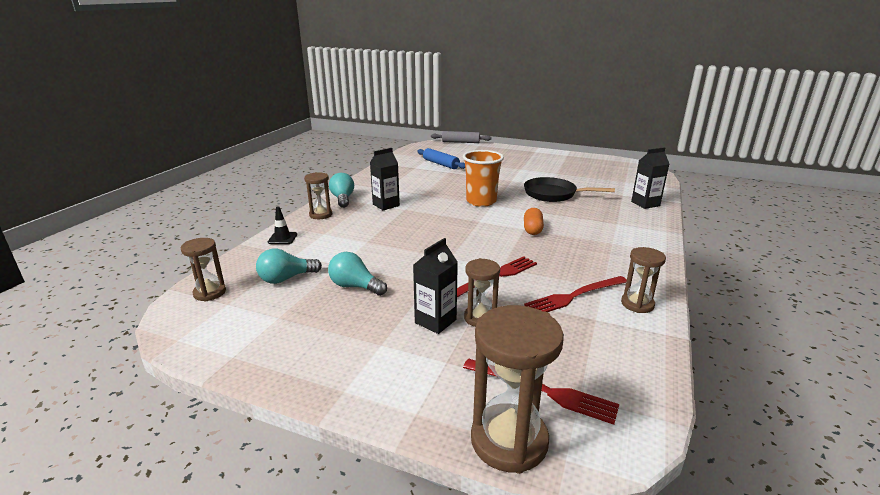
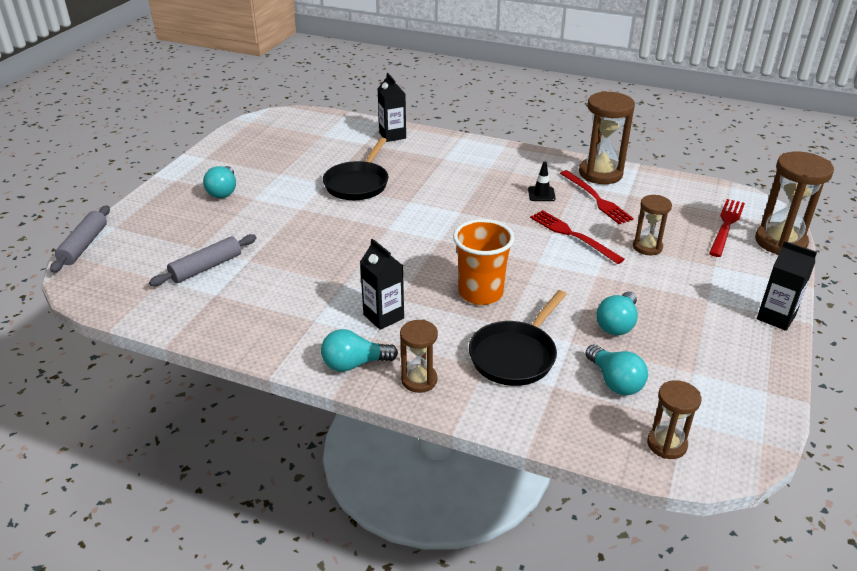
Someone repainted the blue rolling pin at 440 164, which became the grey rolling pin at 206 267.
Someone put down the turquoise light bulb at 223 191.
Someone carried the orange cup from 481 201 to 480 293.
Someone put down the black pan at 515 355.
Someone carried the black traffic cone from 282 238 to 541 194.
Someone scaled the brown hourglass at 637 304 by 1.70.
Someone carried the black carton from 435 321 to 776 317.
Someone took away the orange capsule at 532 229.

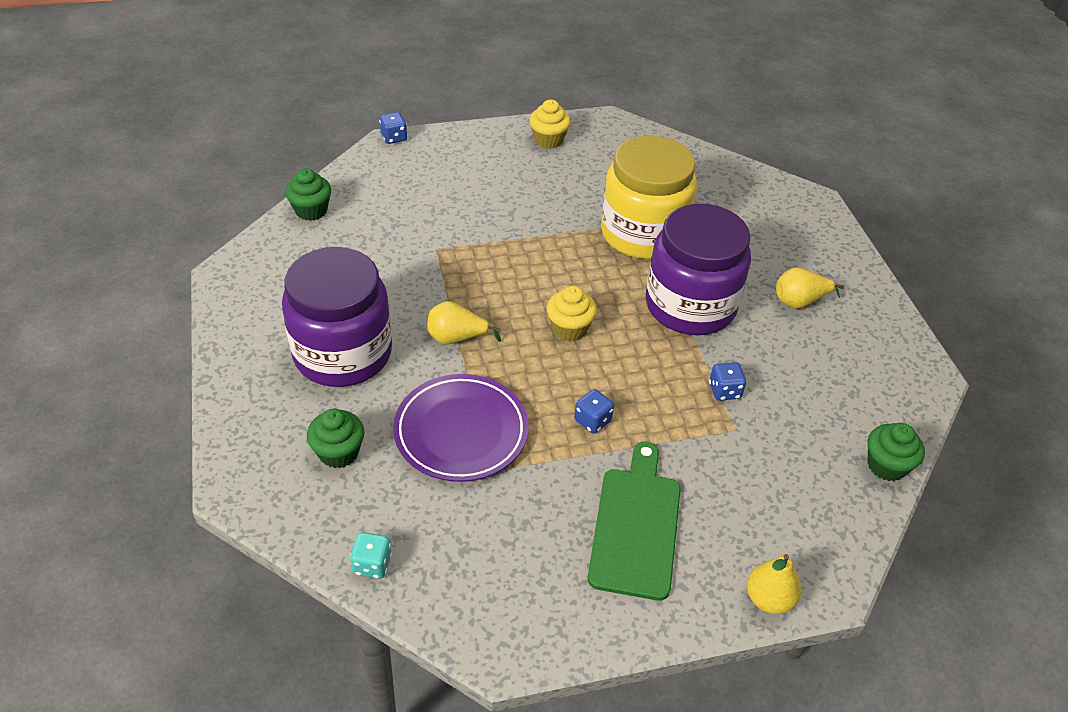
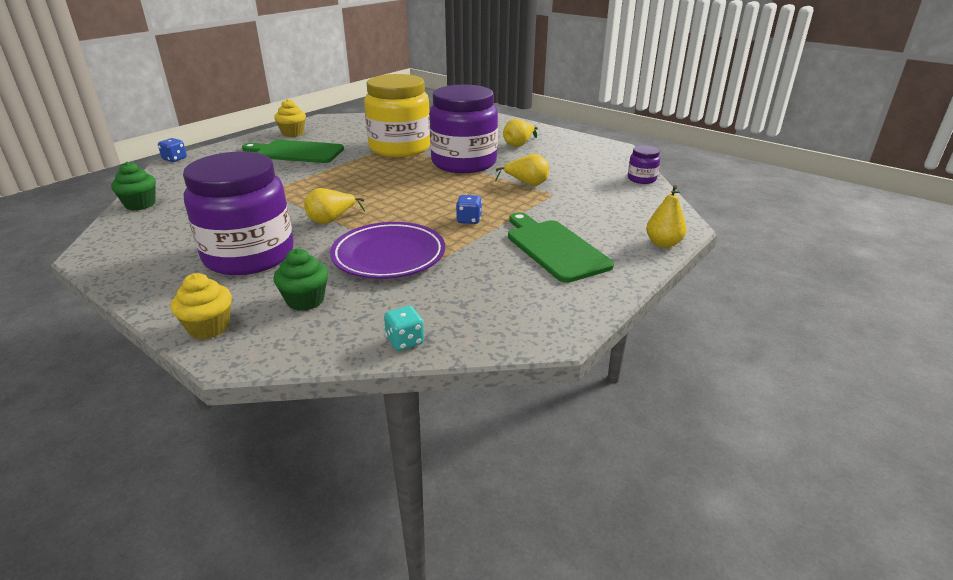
Someone carried the yellow cupcake from 569 328 to 209 327.
Someone put down the green cutting board at 296 152.
Someone swapped the blue dice at 724 391 for the yellow pear at 527 184.
Someone swapped the green cupcake at 886 465 for the purple jar at 641 179.

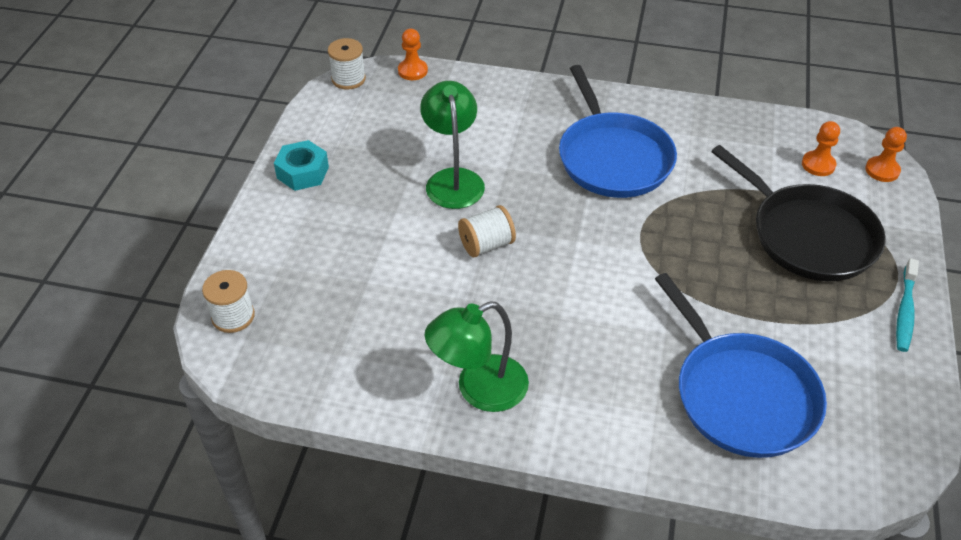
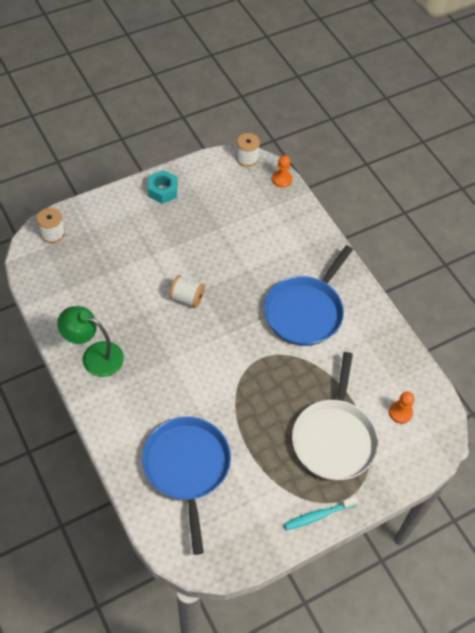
Someone rotated the blue pan at 741 395 by 150 degrees clockwise.
Someone repainted the black pan at 808 235, which became the white pan at 334 438.
Someone took away the green lamp at 453 179.
Someone took away the orange pawn at 882 170.

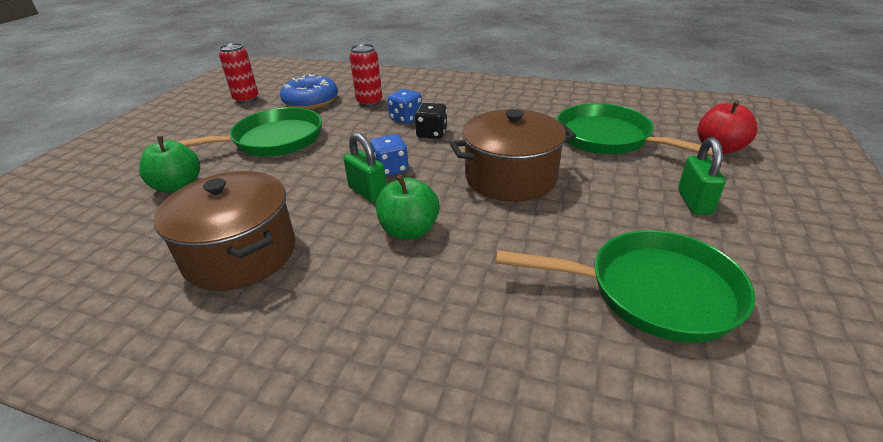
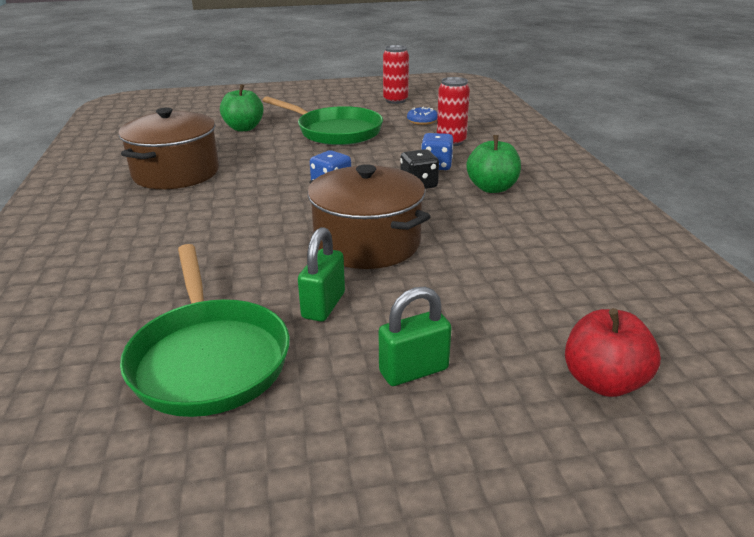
Someone carried the green padlock from 368 192 to 323 305.
Someone scaled the blue donut at 311 101 by 0.53.
Someone carried the green apple from 409 230 to 492 188.
Someone took away the green pan at 608 138.

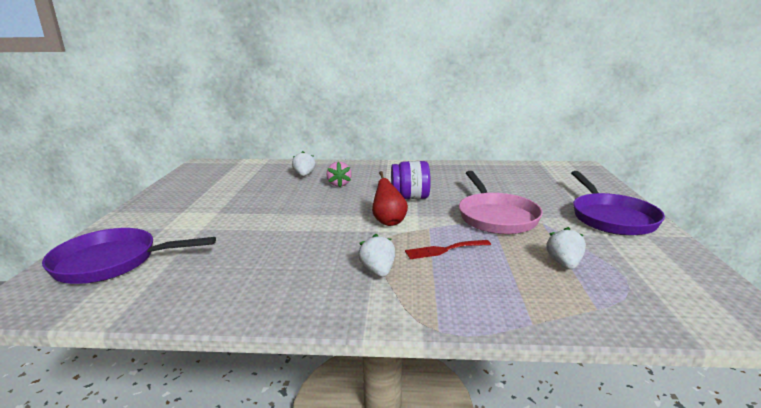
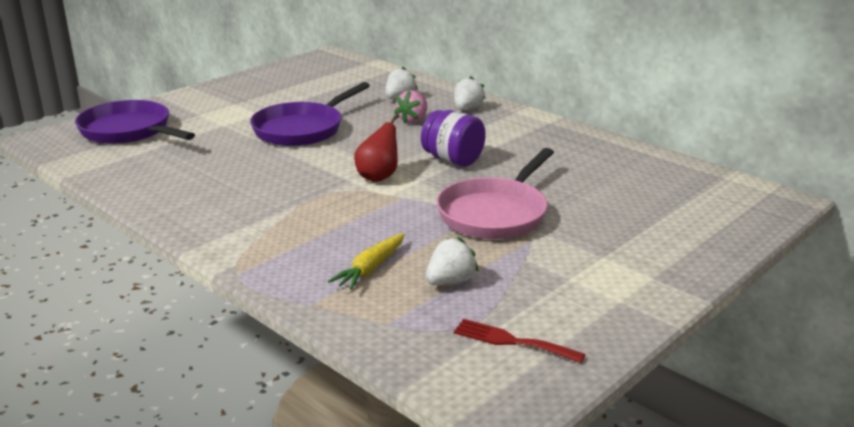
Someone carried the purple pan from 611 218 to 302 129.
Someone put down the yellow carrot at 370 269.
Someone carried the white strawberry from 378 271 to 467 109.
Someone carried the red fork from 444 250 to 512 341.

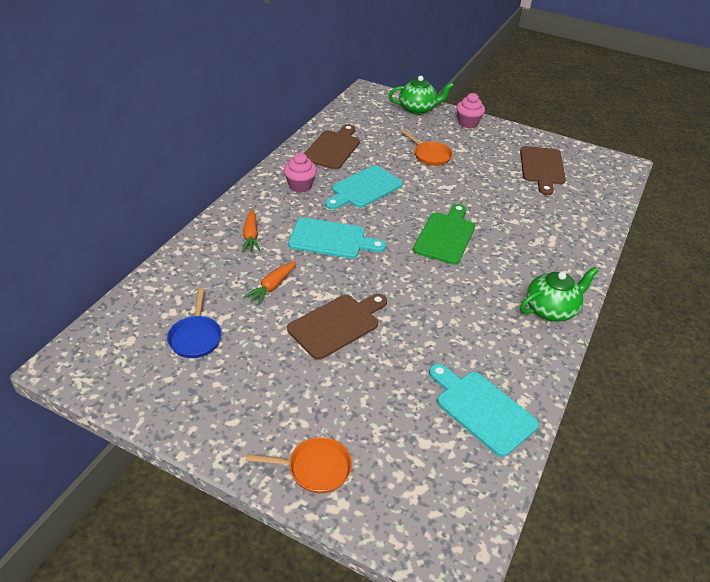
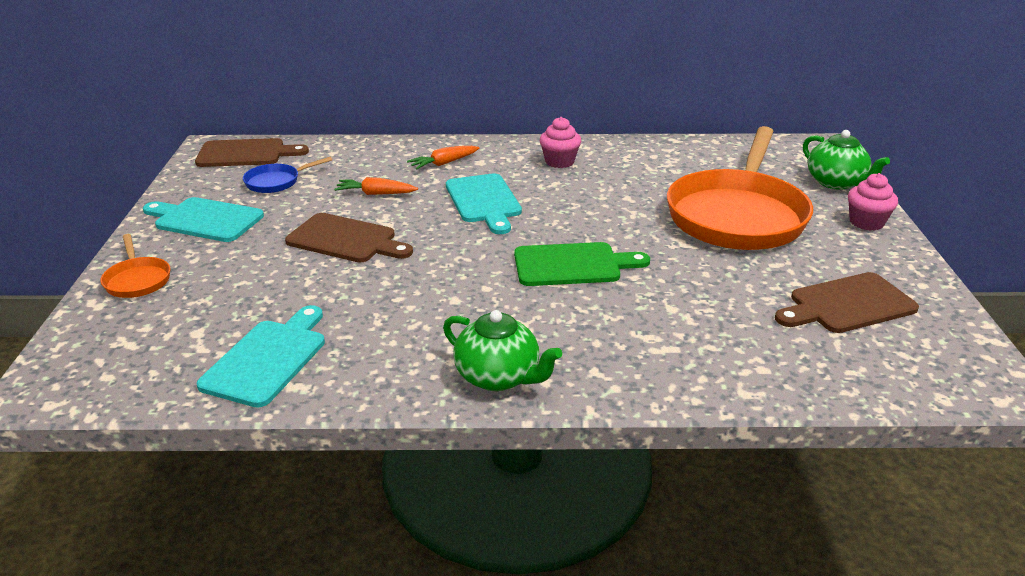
Someone carried the turquoise cutting board from 364 188 to 205 220.
Someone carried the brown cutting board from 332 148 to 245 153.
Someone scaled the orange pan at 430 155 by 2.42.

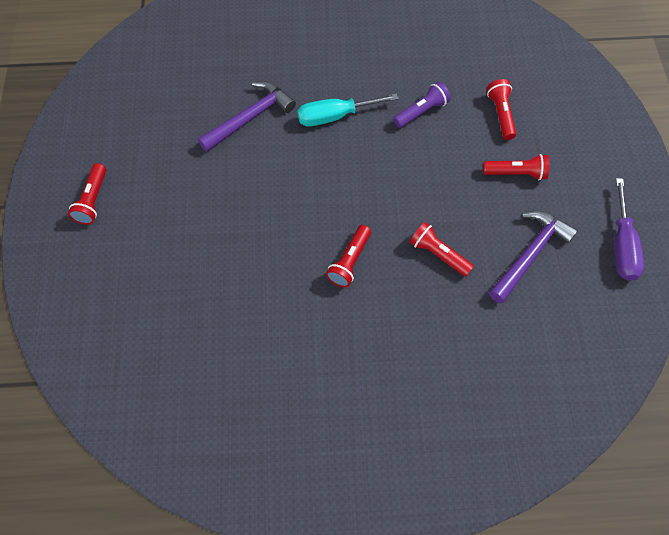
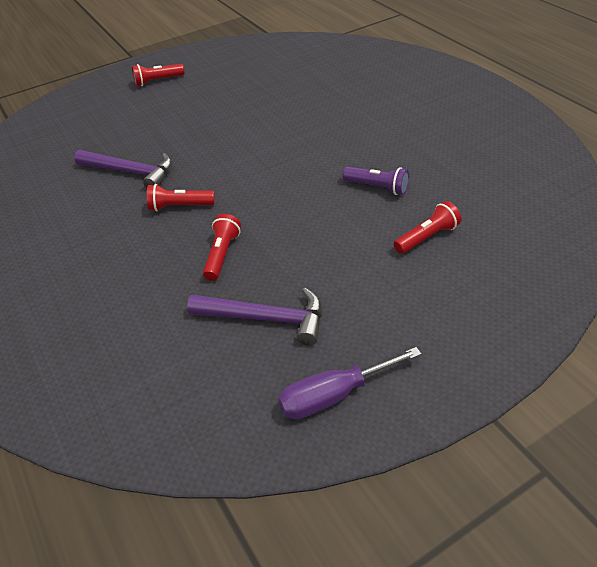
Someone carried the purple hammer from 250 117 to 131 172.
Someone took away the turquoise screwdriver at 335 116.
Someone took away the red flashlight at 515 173.

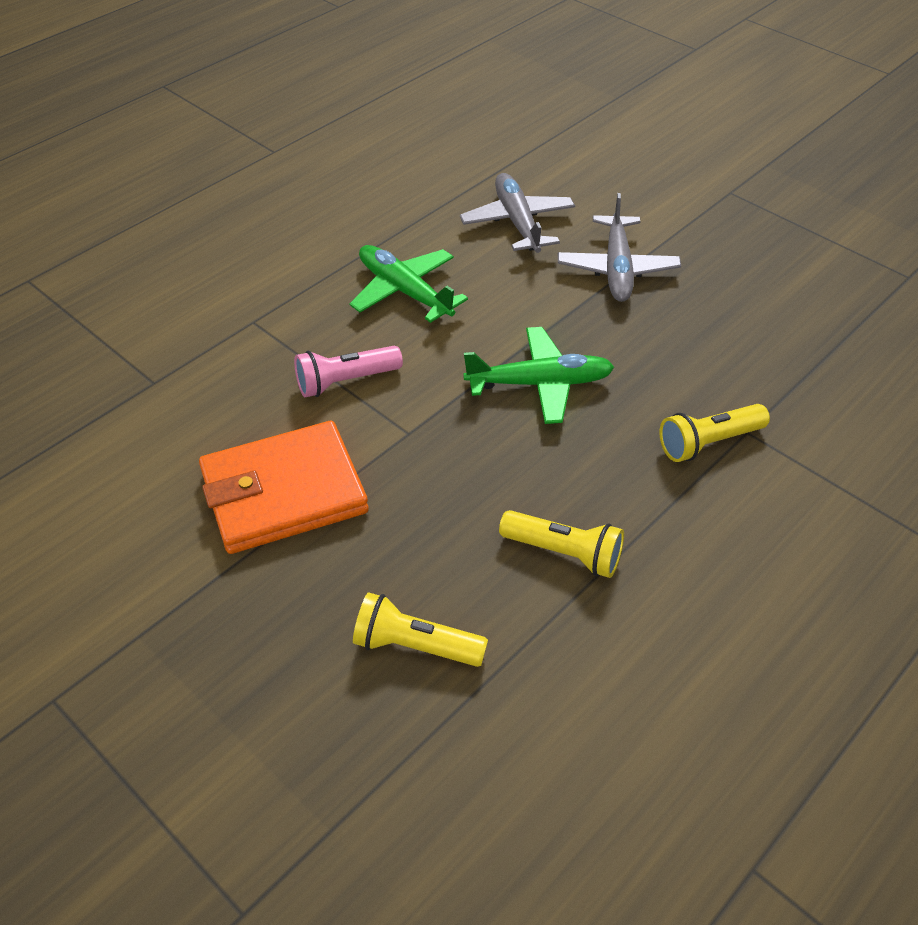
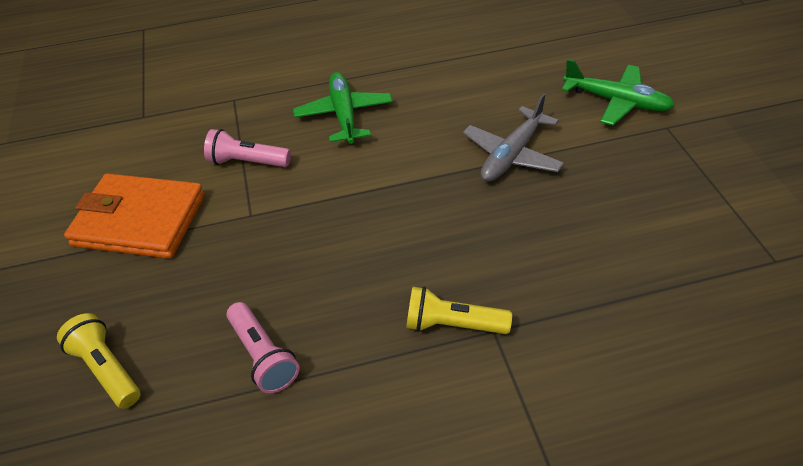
Someone repainted the yellow flashlight at 564 553, which became the pink flashlight at 263 356.
Someone carried the green plane from 539 384 to 616 101.
Someone took away the grey plane at 518 223.

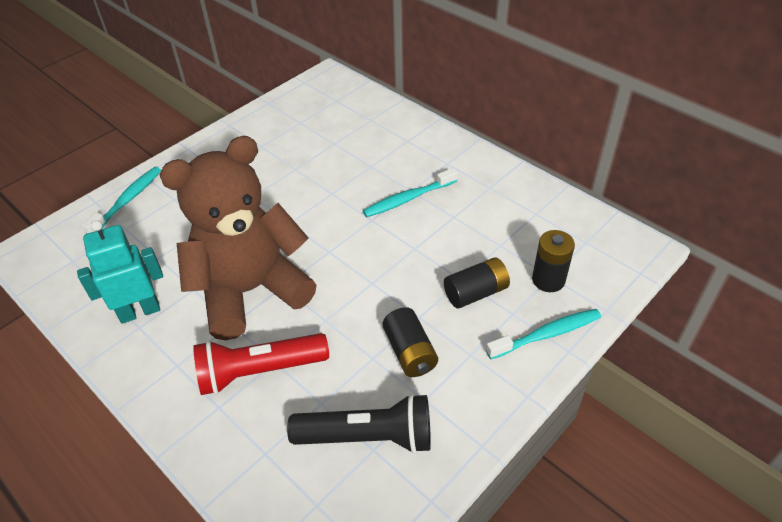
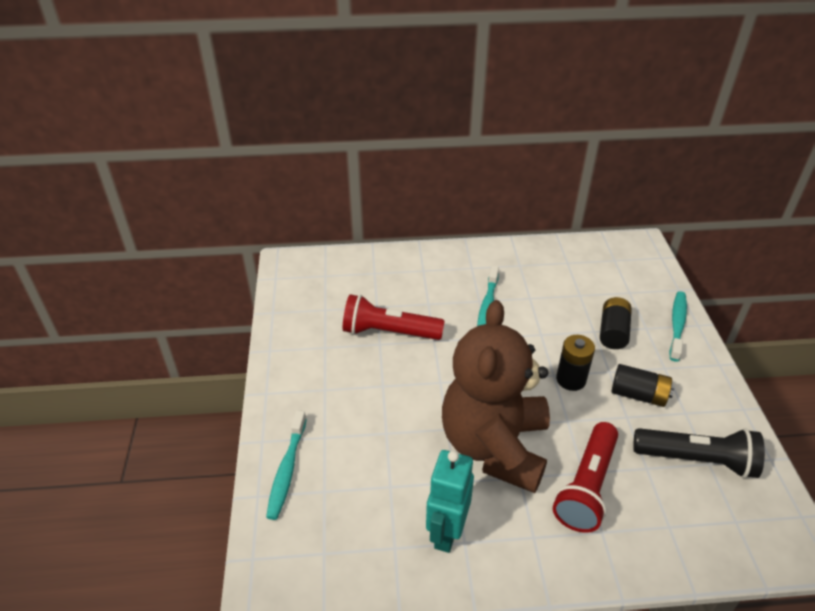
Someone rotated the turquoise toothbrush at 128 200 by 150 degrees counterclockwise.
Someone put down the red flashlight at 389 332.
Someone carried the black battery from 548 280 to 571 379.
Someone rotated the black flashlight at 367 437 by 60 degrees clockwise.

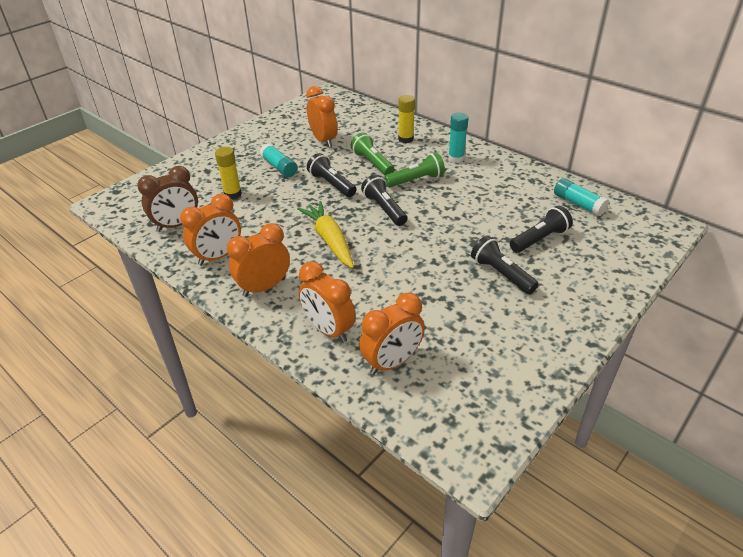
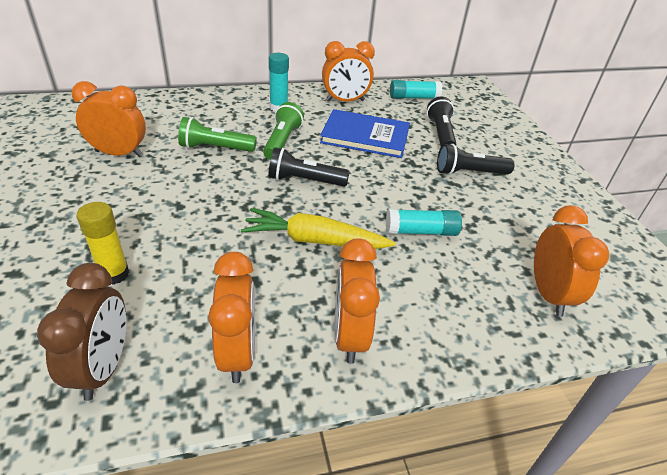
Someone put down the blue book at 365 136.
Someone carried the orange clock from 329 330 to 345 101.
Someone carried the turquoise glue stick from 279 167 to 421 231.
Someone took away the black flashlight at 332 184.
Someone took away the yellow glue stick at 406 139.

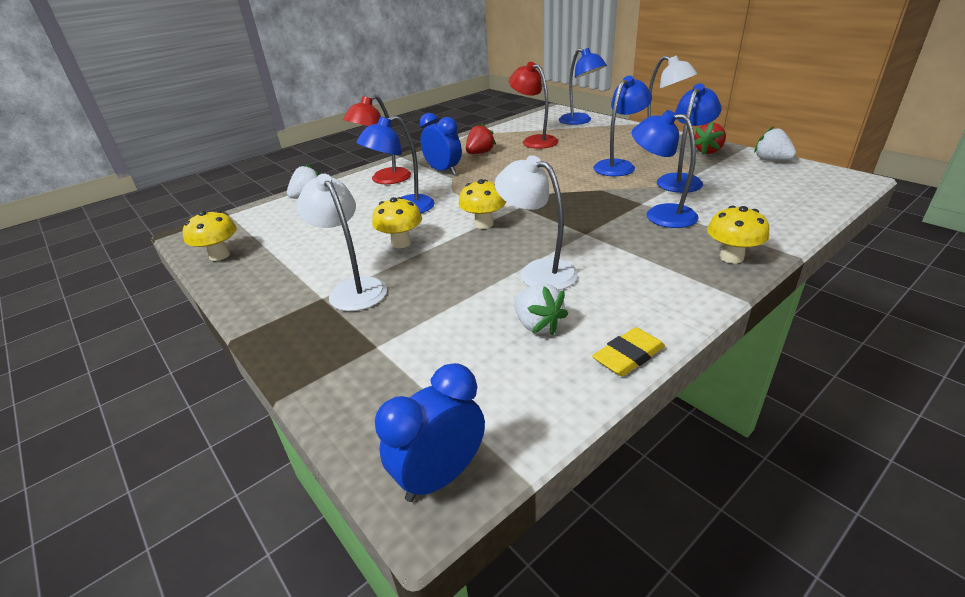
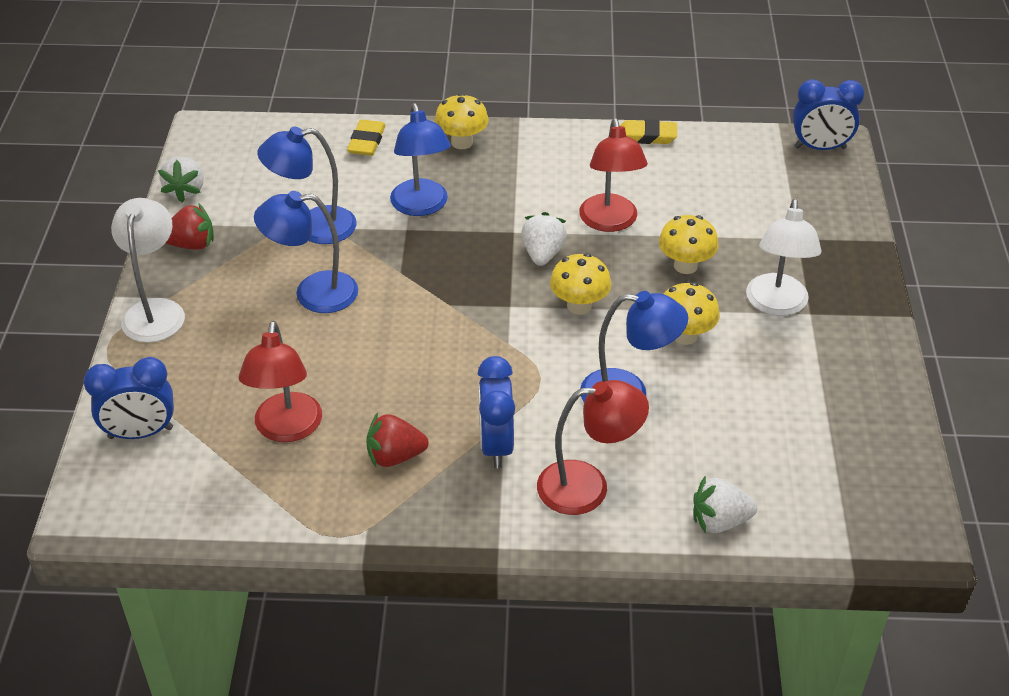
Someone swapped the blue lamp at 580 121 for the blue clock at 140 433.
Someone put down the yellow eraser at 366 141.
Someone carried the white strawberry from 537 325 to 543 254.
Someone repainted the white lamp at 538 271, which became the red lamp at 610 222.
Someone carried the yellow mushroom from 219 255 to 685 266.

